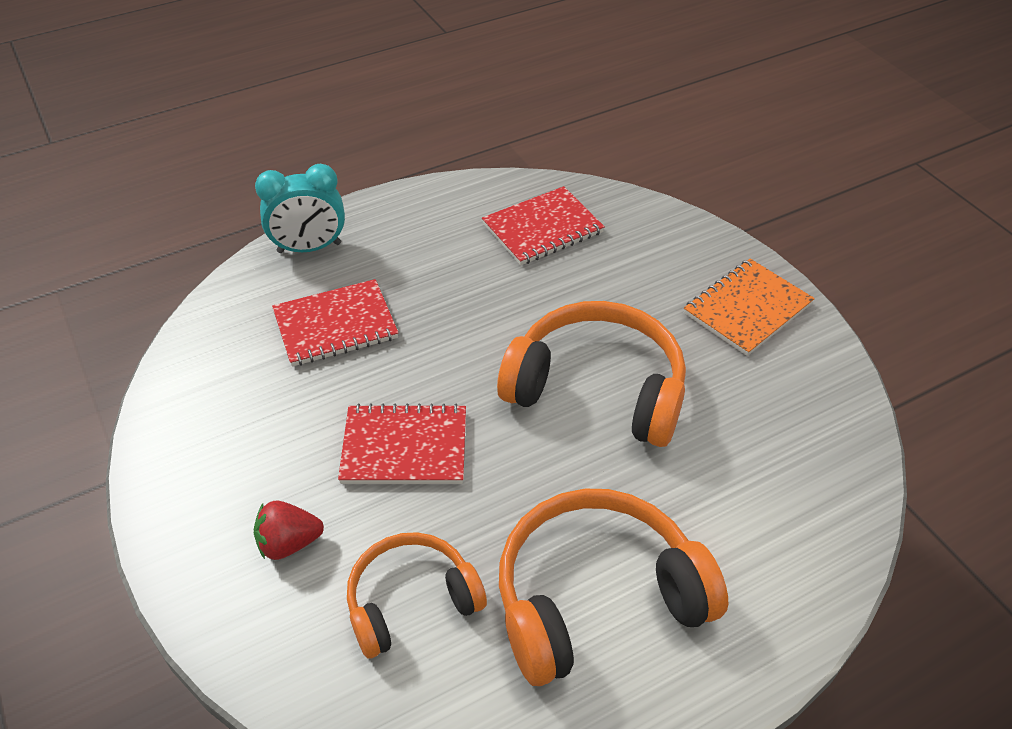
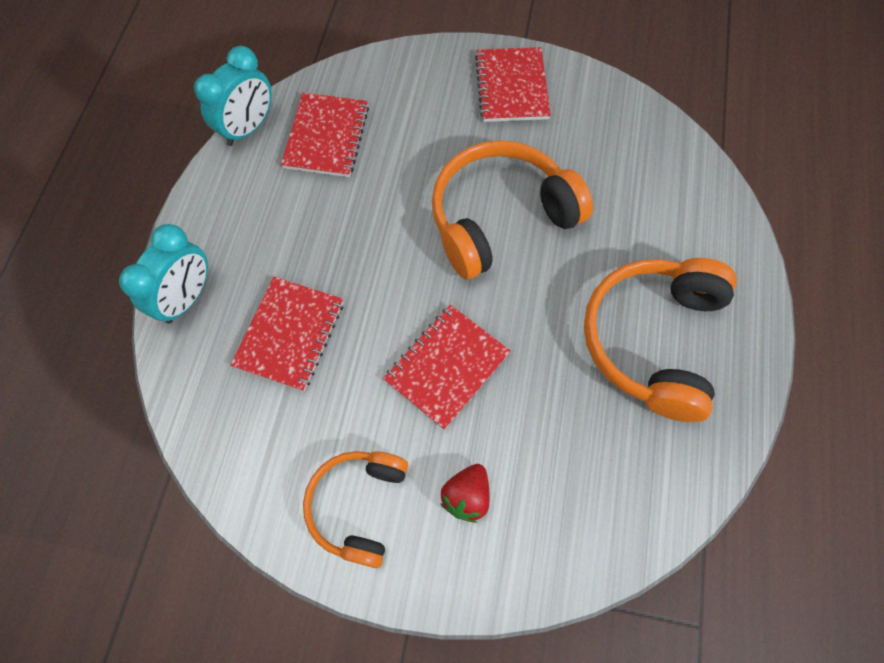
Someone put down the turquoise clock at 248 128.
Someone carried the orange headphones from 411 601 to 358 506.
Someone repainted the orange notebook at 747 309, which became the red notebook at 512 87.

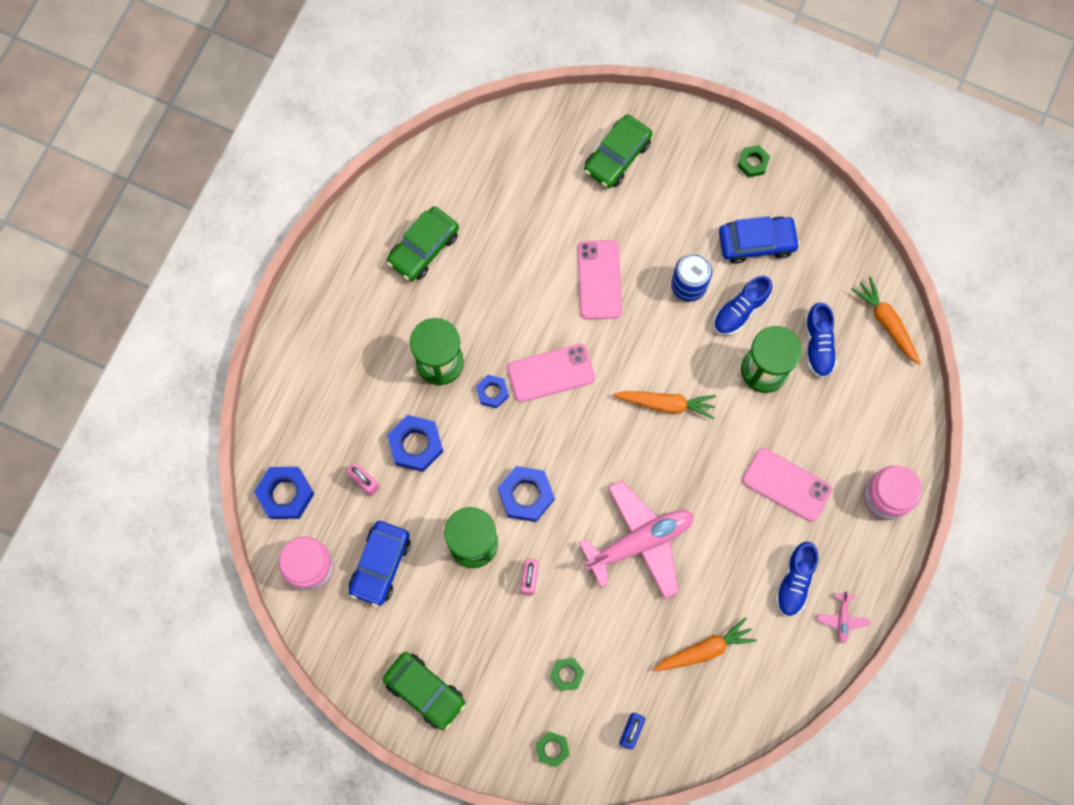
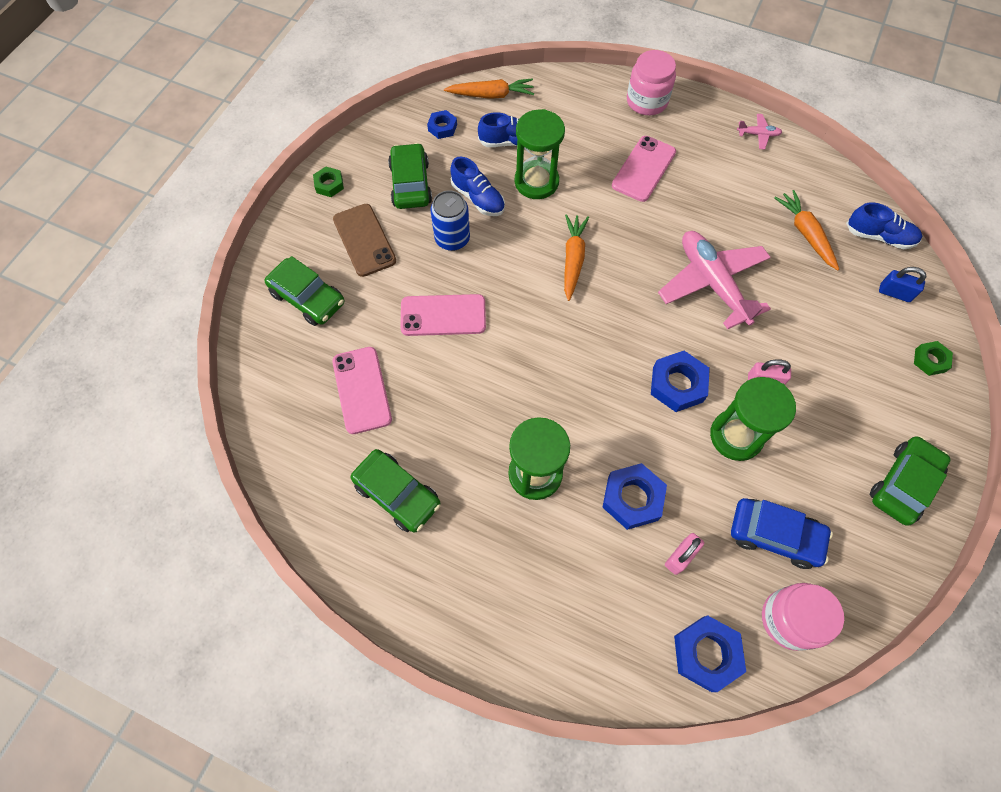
Someone carried the pink phone from 551 373 to 362 390.
Someone put down the brown phone at 364 240.
Someone repainted the blue car at 756 242, which became the green car at 411 184.
Someone carried the blue nut from 492 392 to 442 127.
Someone rotated the orange carrot at 886 323 by 150 degrees counterclockwise.
Someone carried the blue shoe from 795 581 to 879 236.
Someone took away the green nut at 567 674.

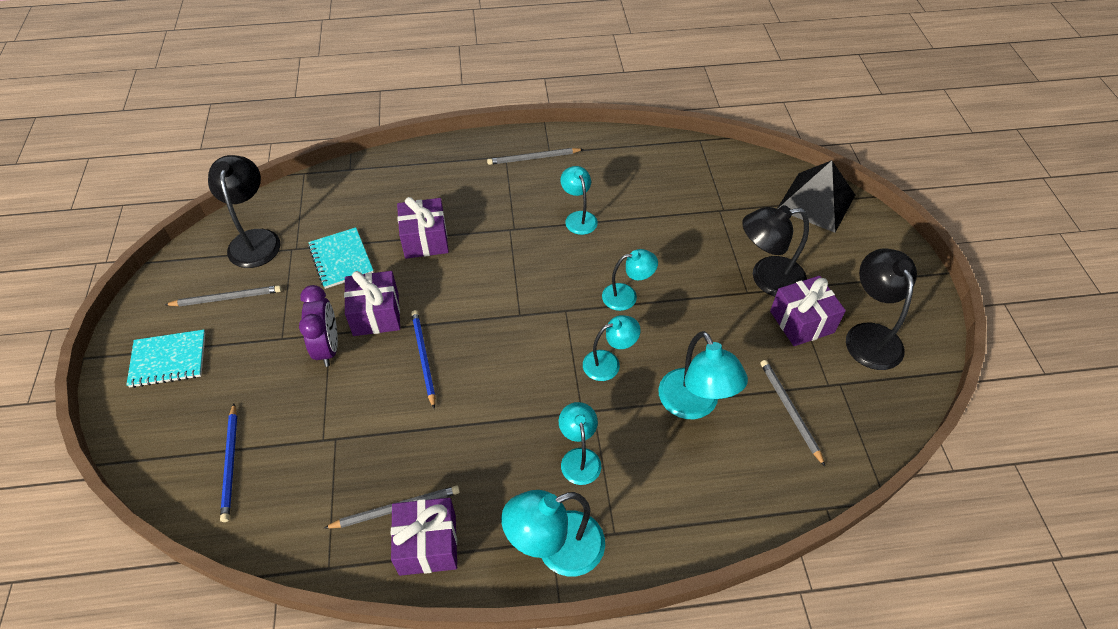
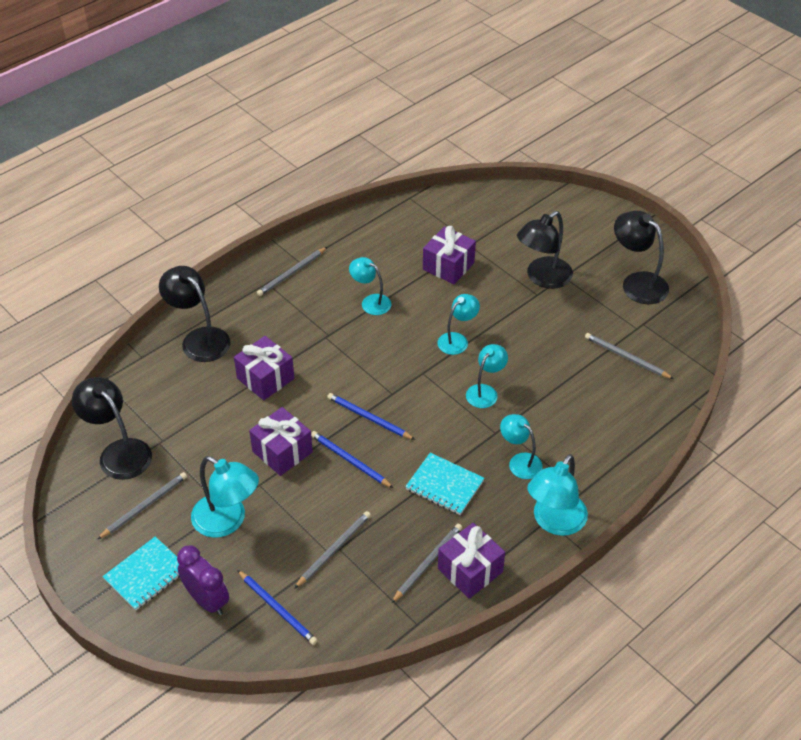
Someone put down the black lamp at 199 339.
Someone carried the purple clock from 328 347 to 207 600.
Someone carried the turquoise lamp from 694 405 to 227 521.
Someone put down the grey pencil at 334 550.
Someone put down the blue pencil at 369 418.
Someone carried the turquoise notebook from 341 259 to 444 485.
Someone carried the purple gift from 802 322 to 448 266.
Someone took away the black pyramid at 816 202.

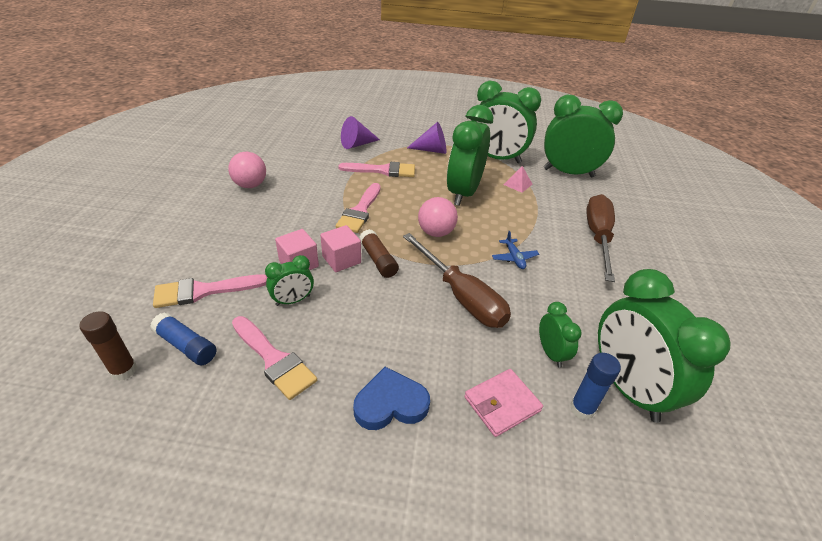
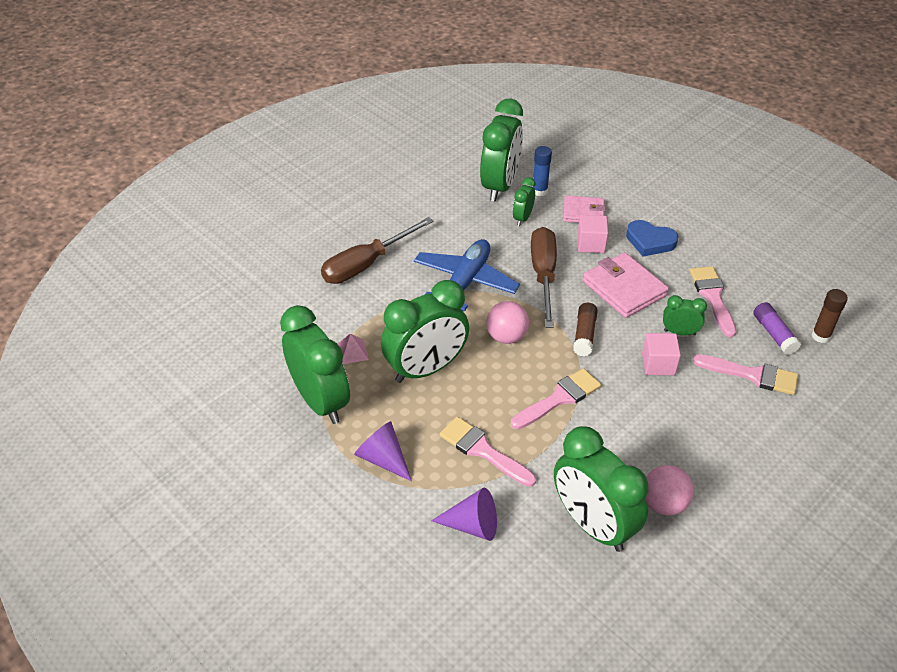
Someone scaled the blue plane at 514 258 by 2.32.
Someone carried the green clock from 568 173 to 593 525.
Someone carried the pink cube from 341 260 to 591 244.
Someone put down the pink wallet at 624 288.
Someone repainted the blue glue stick at 186 346, which became the purple glue stick at 774 334.

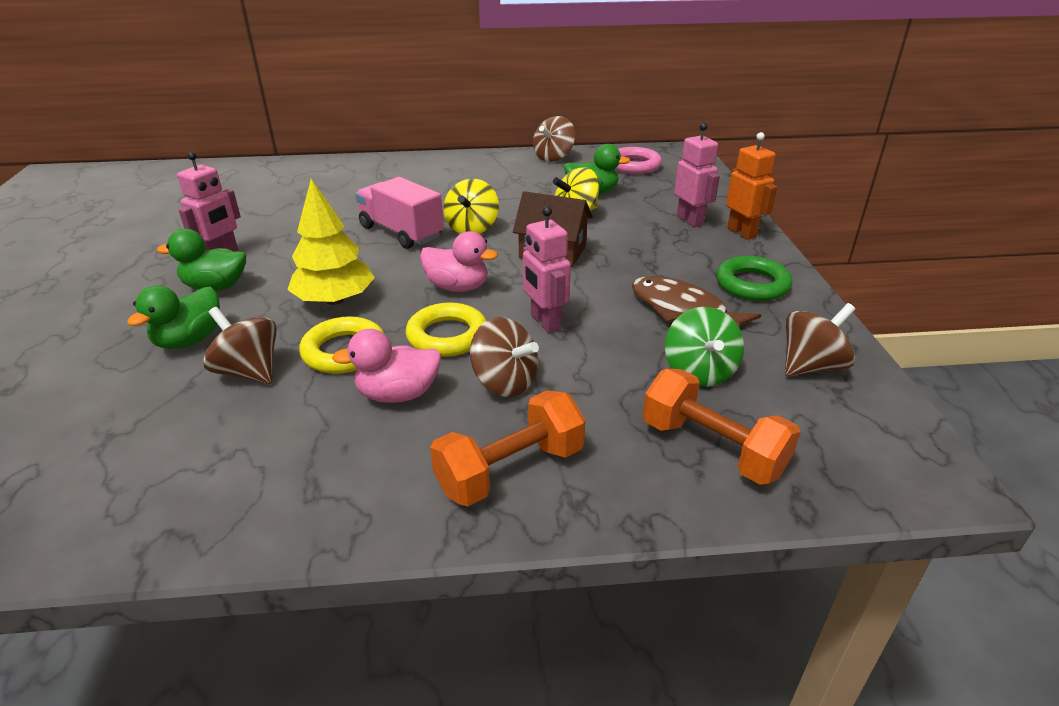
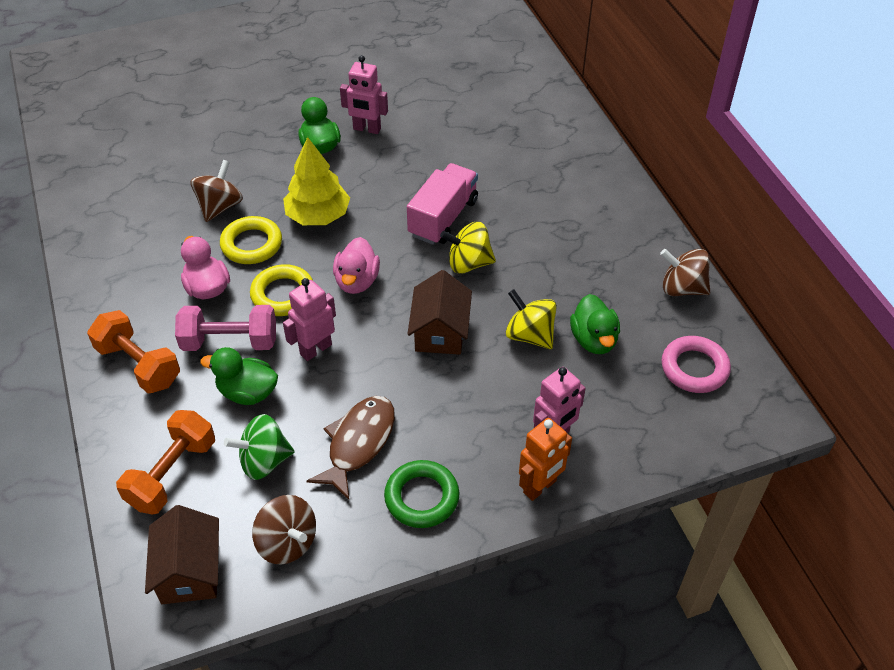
Someone put down the brown house at 189 571.
Someone swapped the brown spinning top at 504 382 for the pink dumbbell at 230 342.
Someone carried the green duck from 189 340 to 247 392.

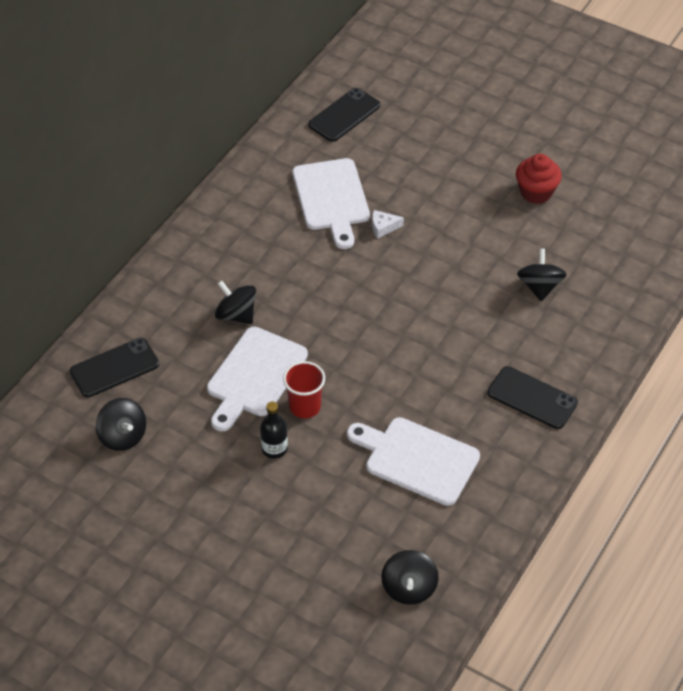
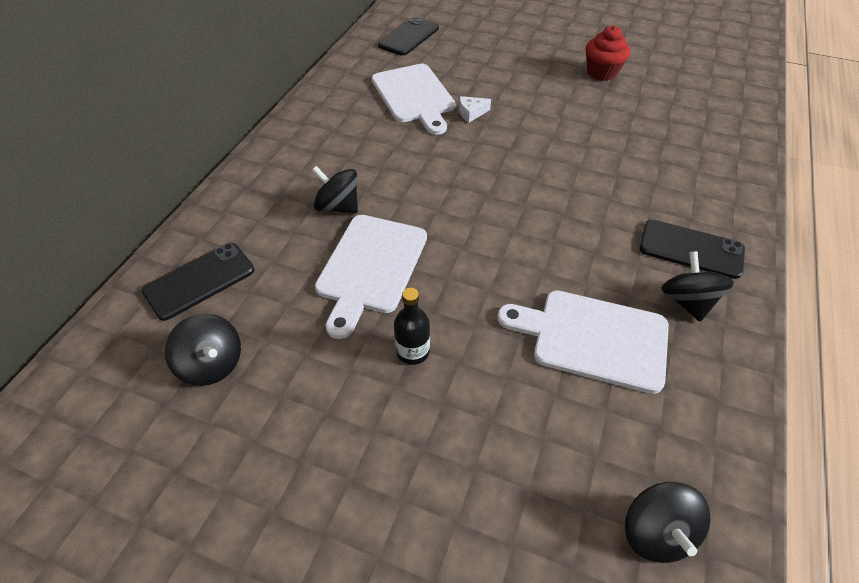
Someone carried the black spinning top from 539 287 to 687 301.
Someone took away the red cup at 305 406.

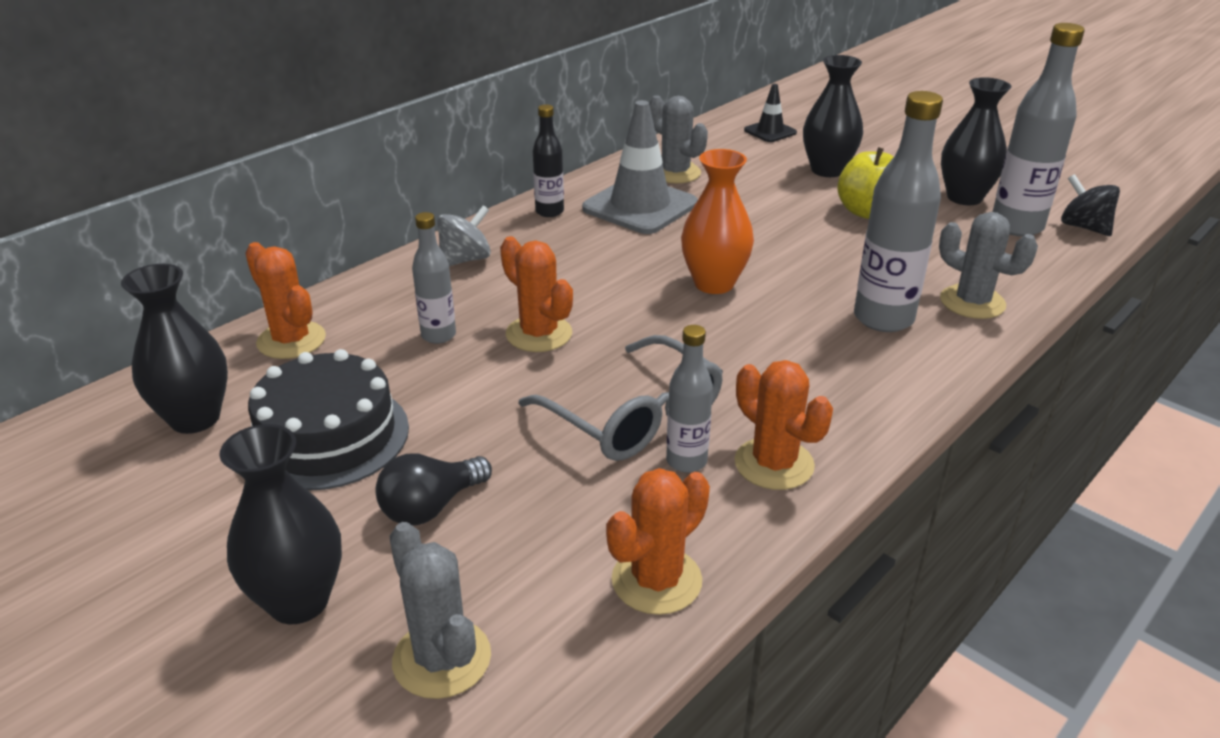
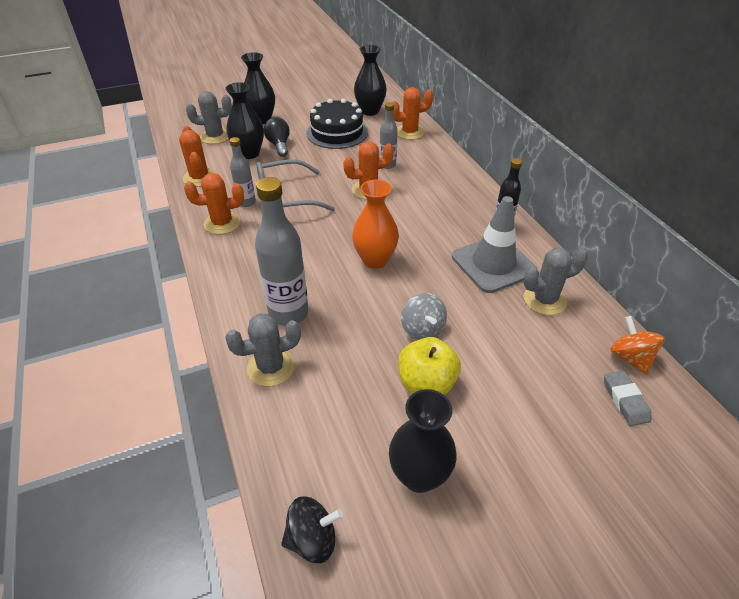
Someone carried the black vase from 827 170 to 249 153.
Someone carried the grey spinning top from 465 259 to 422 329.
Someone swapped the black traffic cone at 770 131 for the grey eraser at 625 400.
Someone put down the orange spinning top at 630 358.
Someone took away the grey bottle at 1016 226.

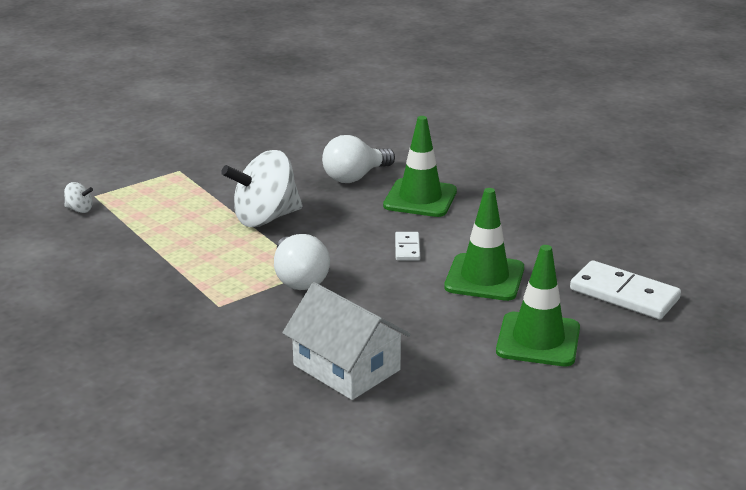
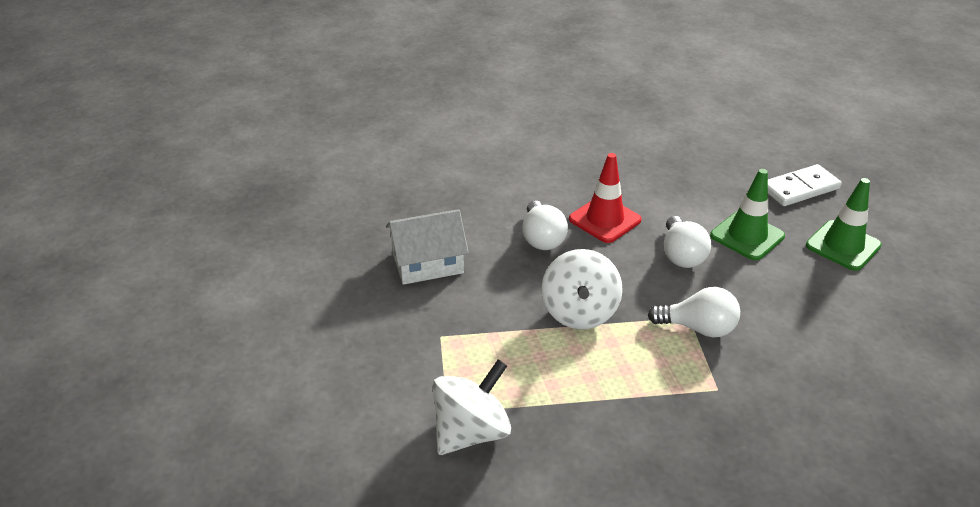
Someone carried the white house from 346 367 to 427 262.
Someone scaled the white spinning top at 79 209 by 2.40.
Someone repainted the green traffic cone at 420 198, which became the red traffic cone at 604 219.
Someone swapped the white domino at 407 248 for the white light bulb at 681 255.

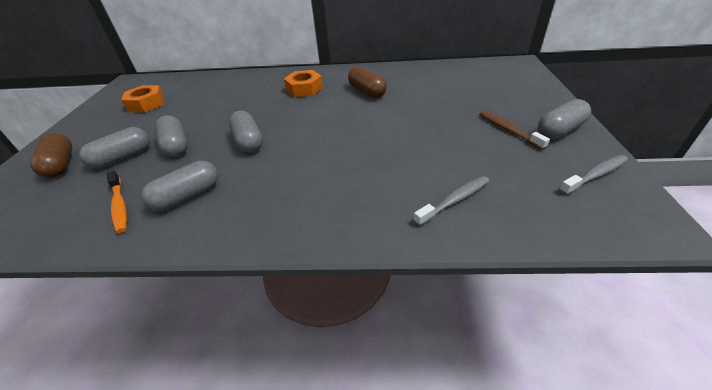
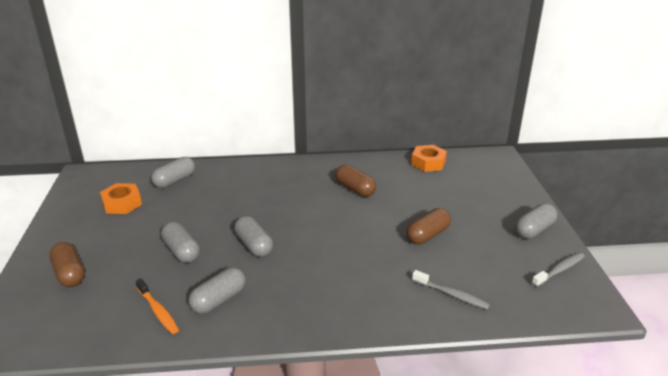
Someone carried the grey capsule from 123 158 to 175 181.
Someone put down the brown capsule at 427 235.
Someone carried the orange nut from 304 89 to 428 163.
Someone rotated the grey toothbrush at 454 200 by 75 degrees clockwise.
Someone took away the brown toothbrush at 508 130.

